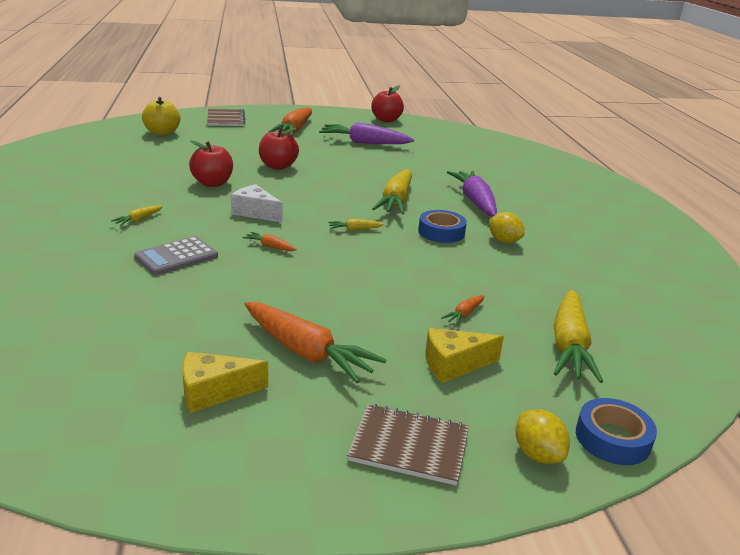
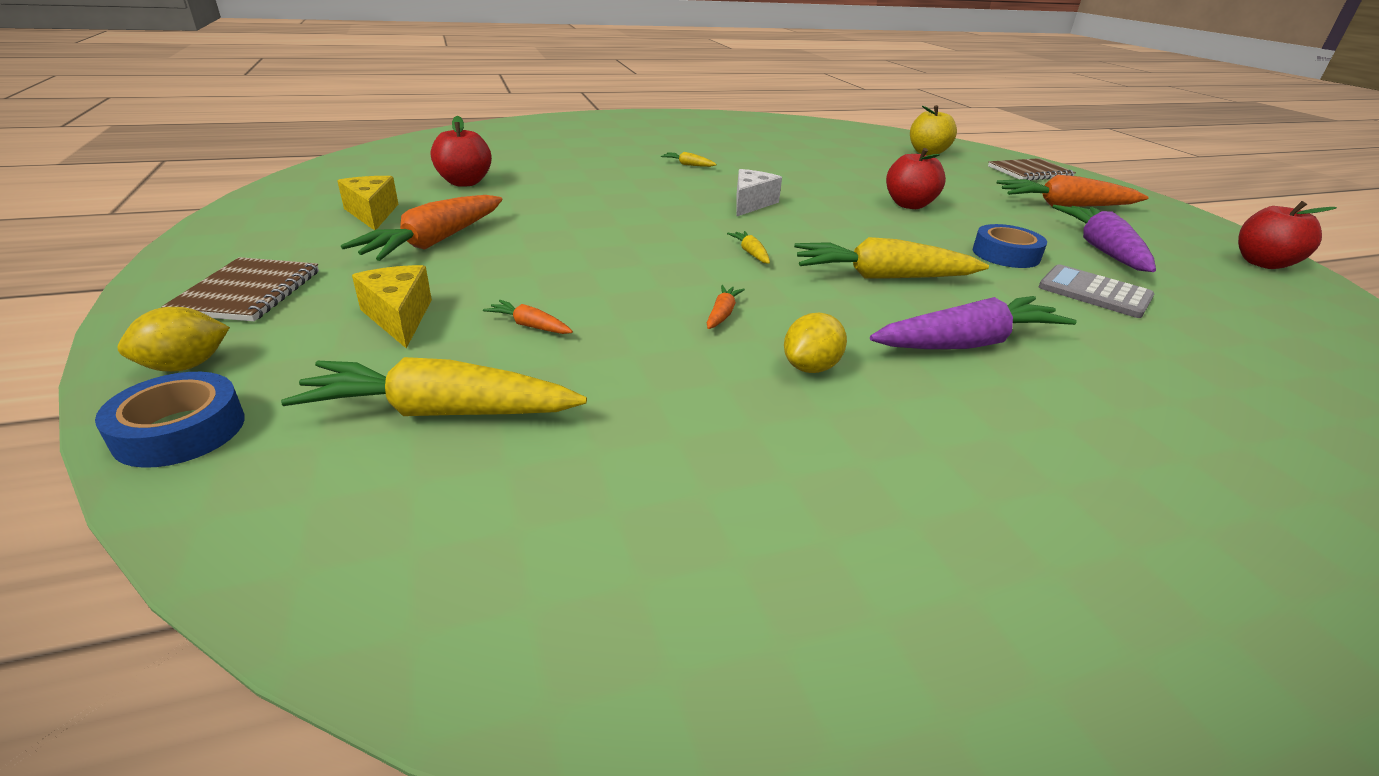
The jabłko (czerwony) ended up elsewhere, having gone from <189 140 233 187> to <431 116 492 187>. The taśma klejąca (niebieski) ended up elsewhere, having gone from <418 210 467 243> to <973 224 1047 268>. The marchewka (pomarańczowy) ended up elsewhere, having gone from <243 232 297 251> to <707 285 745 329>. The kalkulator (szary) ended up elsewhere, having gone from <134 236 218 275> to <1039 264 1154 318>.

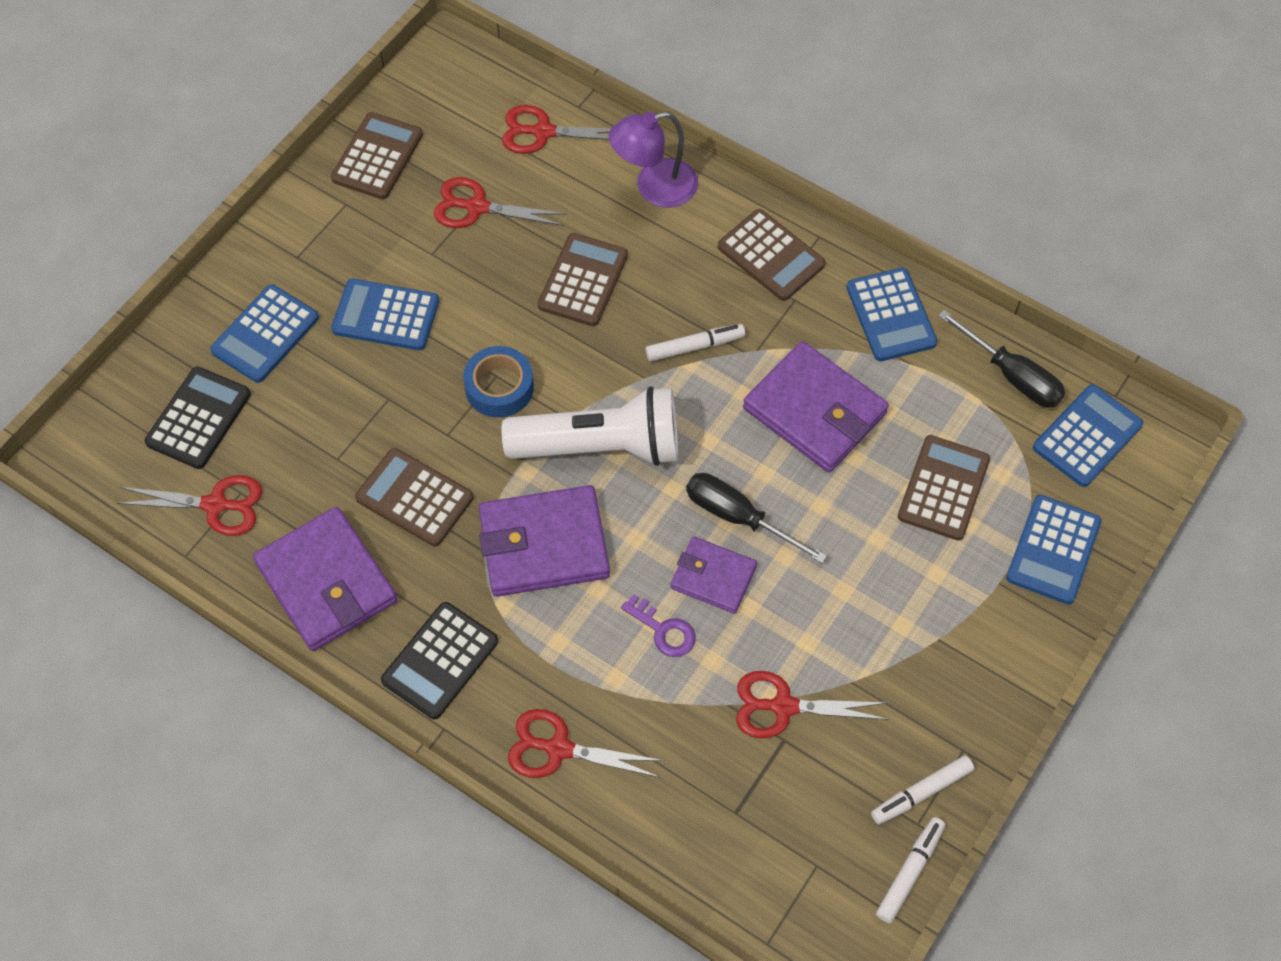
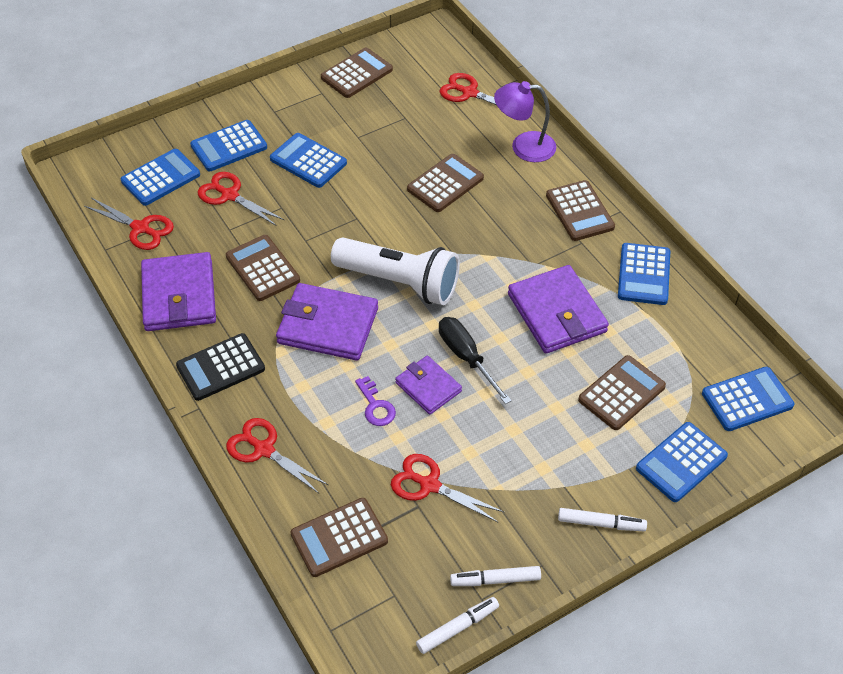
The nożyczki (czerwony) ended up elsewhere, having gone from <434 177 567 228> to <198 172 285 226>. The second view lost the śrubokręt (czarny) at <938 310 1065 408>. The flamaster (biały) ended up elsewhere, having gone from <645 324 745 361> to <558 508 647 531>. The second view lost the taśma klejąca (niebieski) at <463 346 534 417>. What was the kalkulator (czarny) at <145 367 251 469> turned into the kalkulator (niebieski) at <121 149 200 206>. The second view gained the kalkulator (brązowy) at <290 498 388 577>.

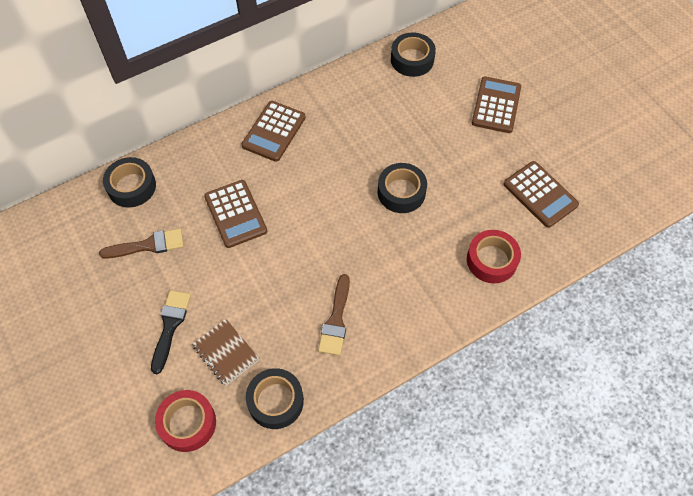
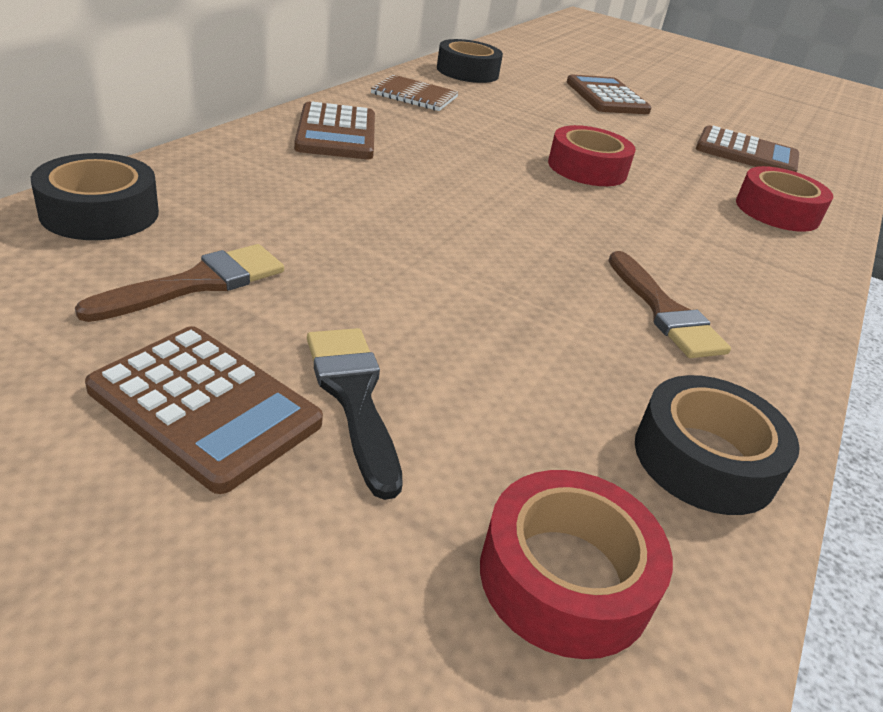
What was the taśma klejąca (czarny) at <378 163 427 213> turned into the taśma klejąca (czerwony) at <548 125 636 186>. The kalkulator (brązowy) ended up elsewhere, having gone from <204 180 267 248> to <85 326 323 494>. The zeszyt (brązowy) ended up elsewhere, having gone from <192 319 260 386> to <371 75 459 111>.

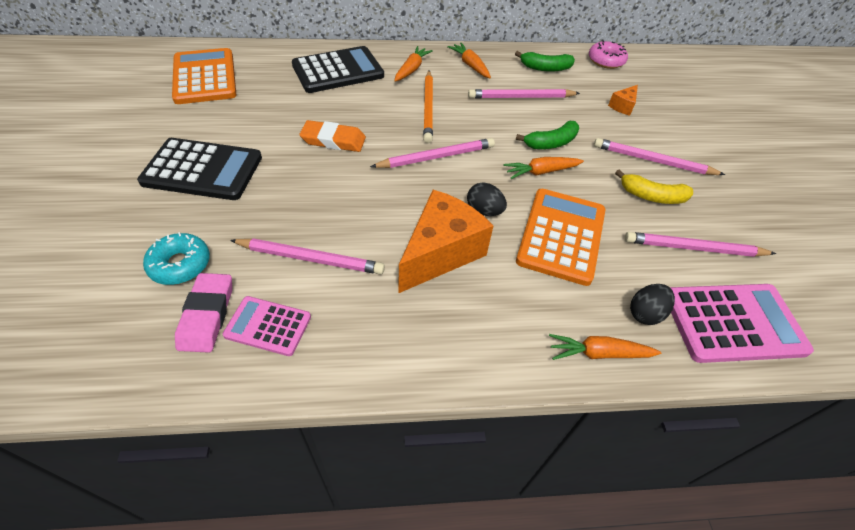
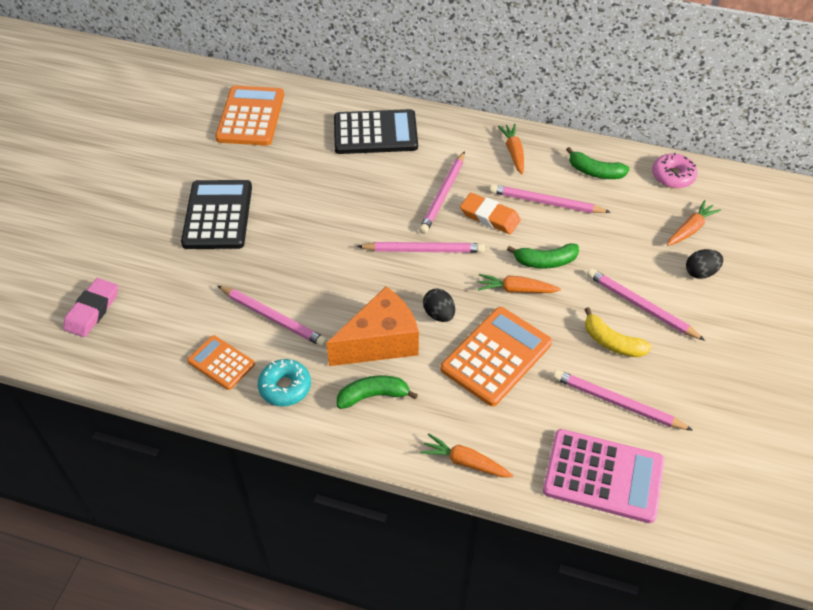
The marchewka (pomarańczowy) ended up elsewhere, having gone from <394 46 433 82> to <667 200 721 246>. What was the ołówek (pomarańczowy) at <423 71 433 143> turned into the ołówek (różowy) at <419 151 465 234>. The second view lost the ser (pomarańczowy) at <608 85 638 116>. The gumka do mazania (pomarańczowy) ended up elsewhere, having gone from <299 120 366 152> to <460 193 521 234>. The kalkulator (czarny) at <137 138 262 200> ended up facing another way, 120 degrees counterclockwise from before. The donut (turkusowy) ended up elsewhere, having gone from <143 232 210 285> to <258 359 311 406>. The gumka do mazania (różowy) ended up elsewhere, having gone from <175 273 232 353> to <63 278 118 337>. The jajko (czarny) ended up elsewhere, having gone from <630 284 675 325> to <686 249 723 279>. What was the kalkulator (różowy) at <223 296 311 356> turned into the kalkulator (pomarańczowy) at <187 335 255 390>. The second view gained the banan (zielony) at <337 375 418 409>.

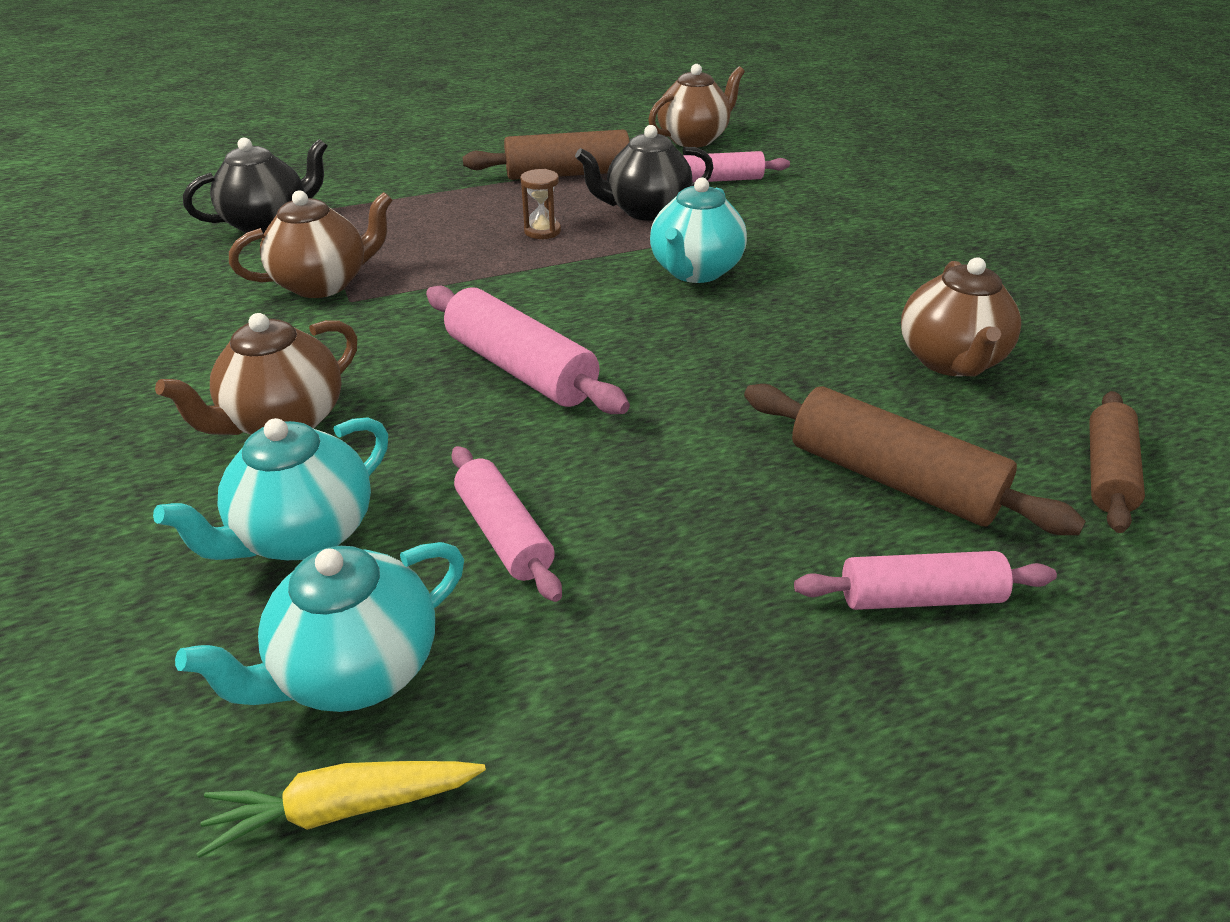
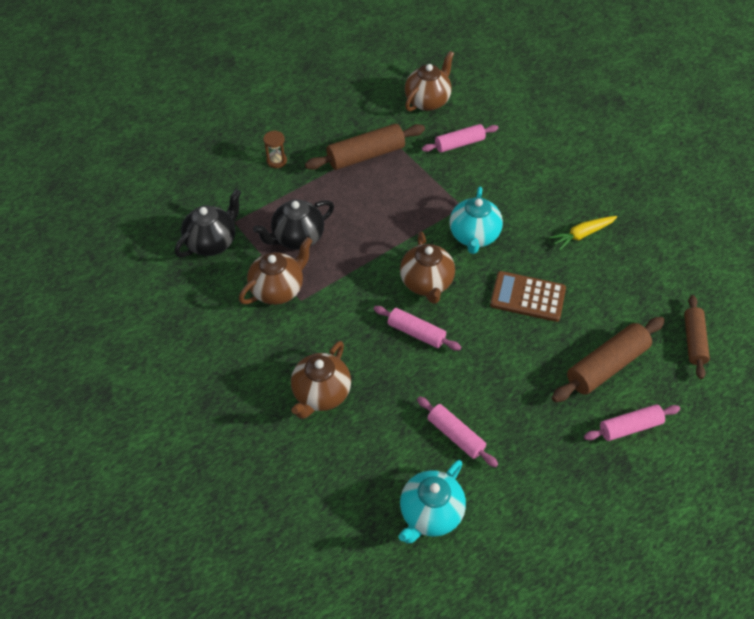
The imbryk (czarny) ended up elsewhere, having gone from <575 125 714 221> to <253 199 334 250>. The klepsydra (brązowy) ended up elsewhere, having gone from <520 169 561 239> to <263 130 287 168>. The imbryk (brązowy) ended up elsewhere, having gone from <901 258 1021 377> to <400 232 455 304>. The size of the wałek do ciasta (różowy) at <426 286 630 414> changed by a factor of 0.65. The wałek do ciasta (brązowy) at <744 384 1086 535> ended up facing another way, 60 degrees counterclockwise from before. The second view lost the imbryk (turkusowy) at <153 417 388 560>. The marchewka (żółty) ended up elsewhere, having gone from <196 761 486 858> to <549 216 617 250>. The second view gained the kalkulator (brązowy) at <490 271 566 322>.

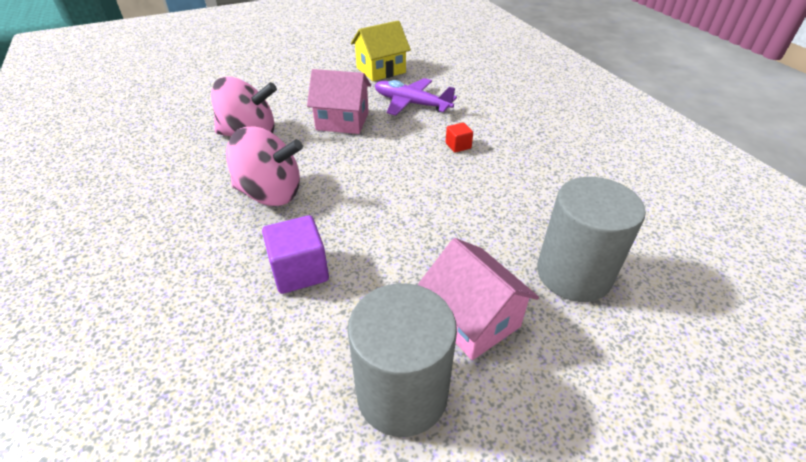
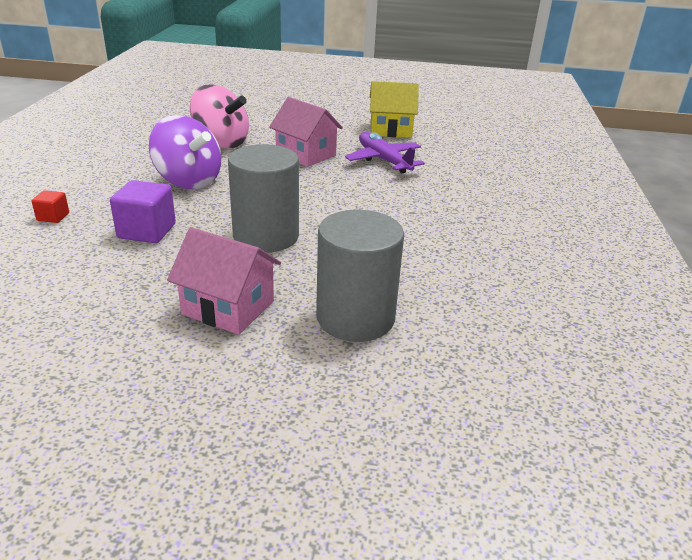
The sześcian (czerwony) ended up elsewhere, having gone from <446 122 473 153> to <31 190 69 223>. What was the bączek (różowy) at <226 127 303 206> turned into the bączek (fioletowy) at <149 115 221 189>. The domek (różowy) at <418 238 539 360> ended up facing another way, 60 degrees counterclockwise from before. The walec (szary) ended up elsewhere, having gone from <347 283 457 437> to <228 144 299 253>.

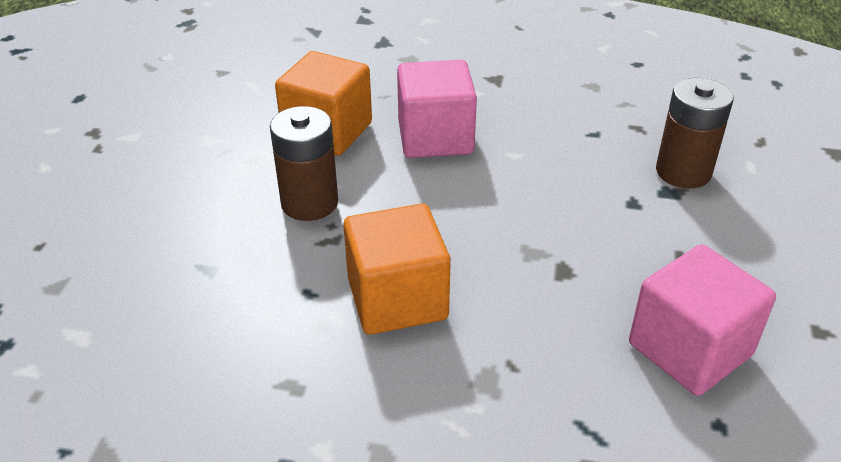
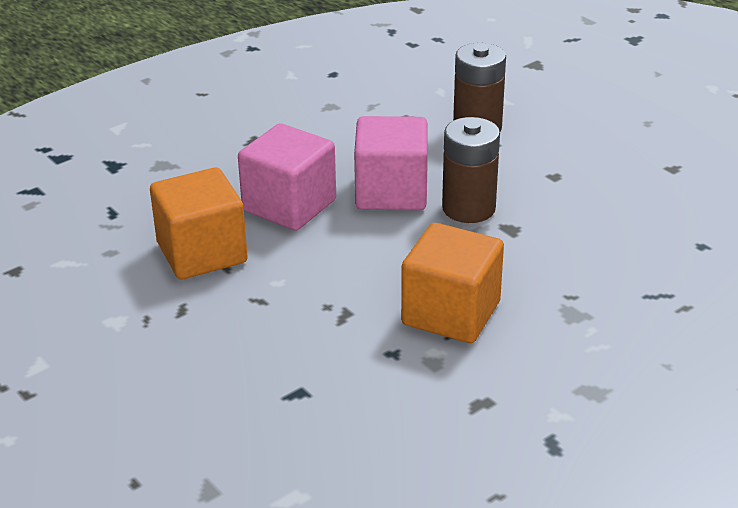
The bateria (brązowy) ended up elsewhere, having gone from <270 106 338 221> to <442 117 500 223>. The sześcian (różowy) ended up elsewhere, having gone from <629 244 776 396> to <354 116 428 210>.

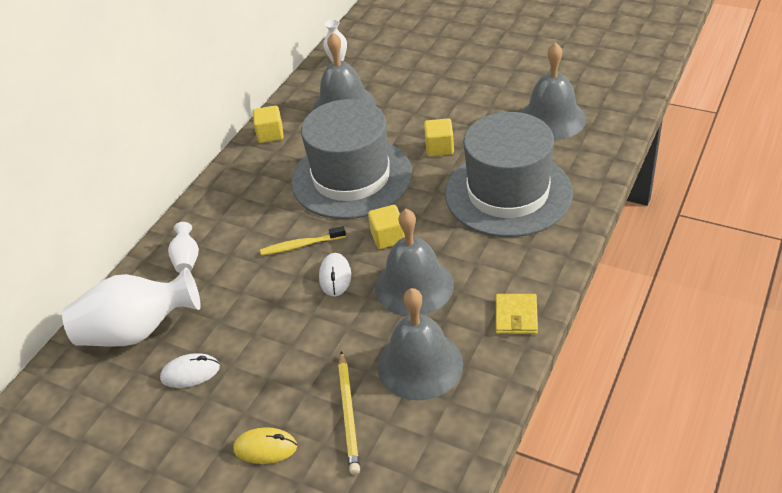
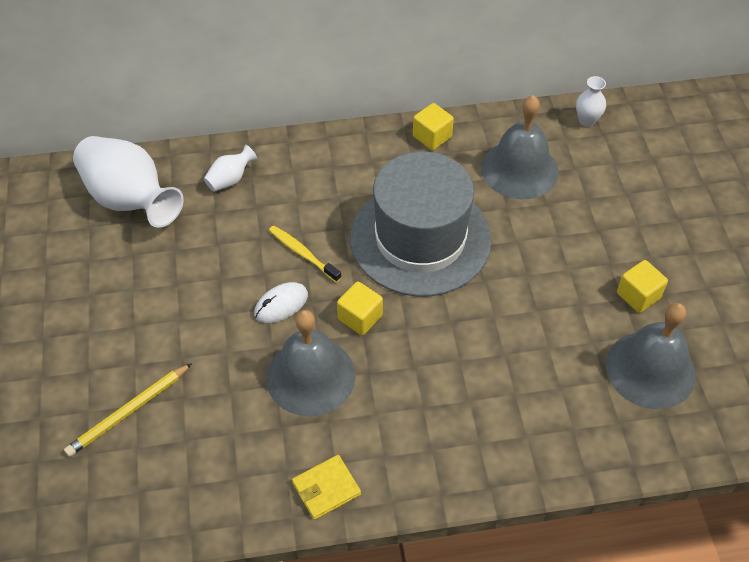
The second view lost the kapelusz (szary) at <445 112 573 237>. The sześcian (żółty) ended up elsewhere, having gone from <424 118 454 156> to <617 260 668 313>. The second view lost the dzwonek (szary) at <377 288 463 400>. The second view lost the myszka (biały) at <160 353 220 388>. The second view lost the myszka (żółty) at <233 427 297 464>.

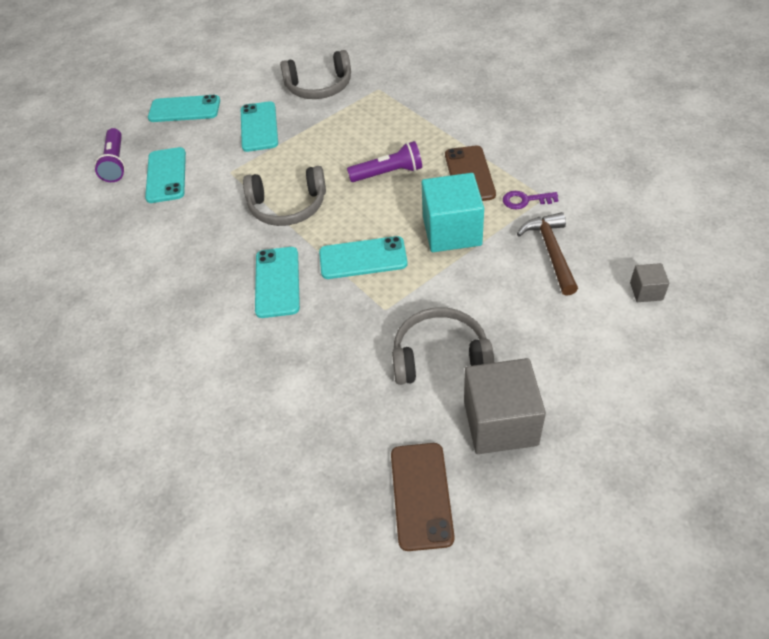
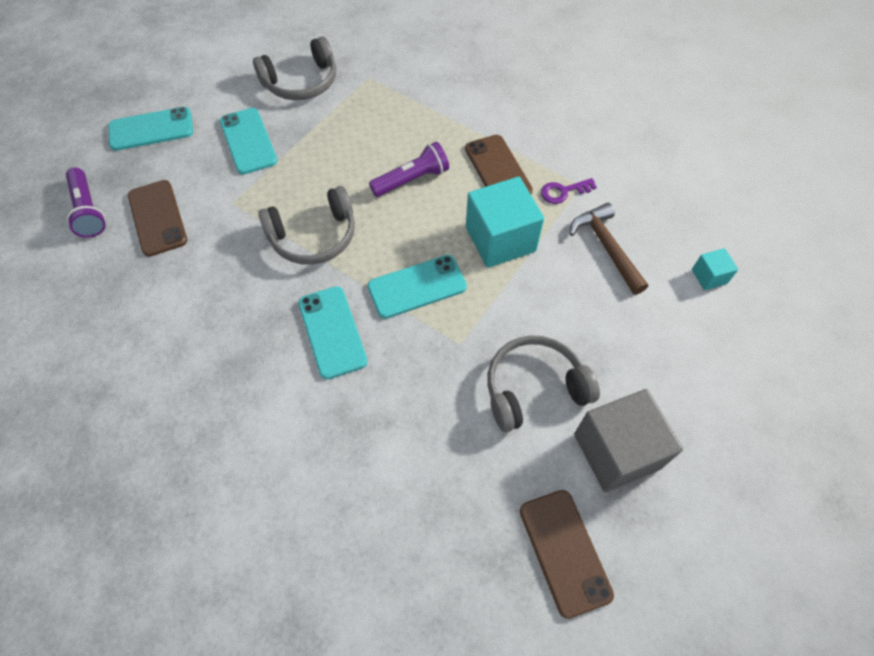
What was the telefon (turkusowy) at <145 147 186 203> turned into the telefon (brązowy) at <128 180 187 257>. What was the sześcian (szary) at <630 263 669 302> turned into the sześcian (turkusowy) at <692 248 738 290>.

